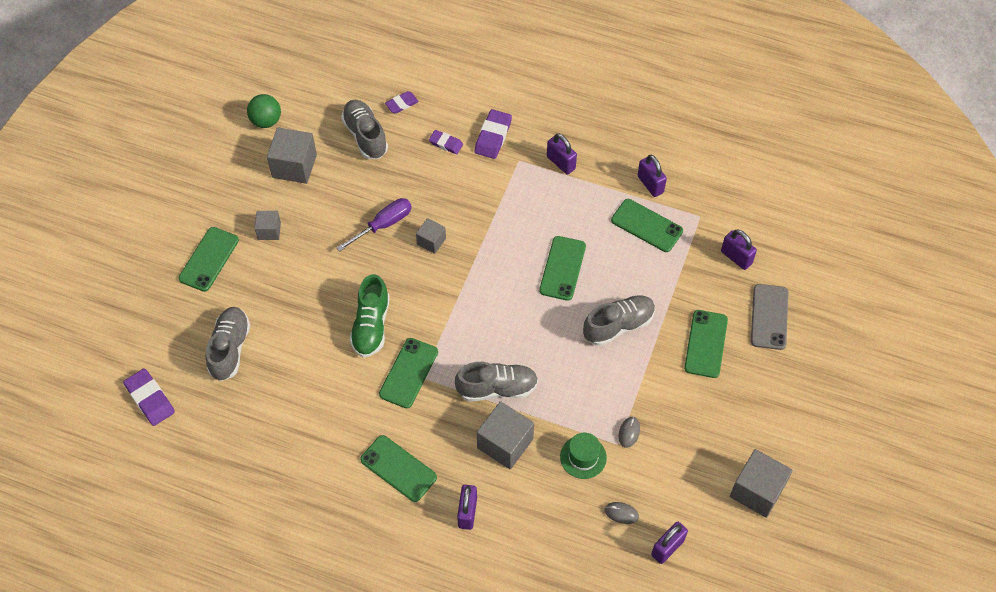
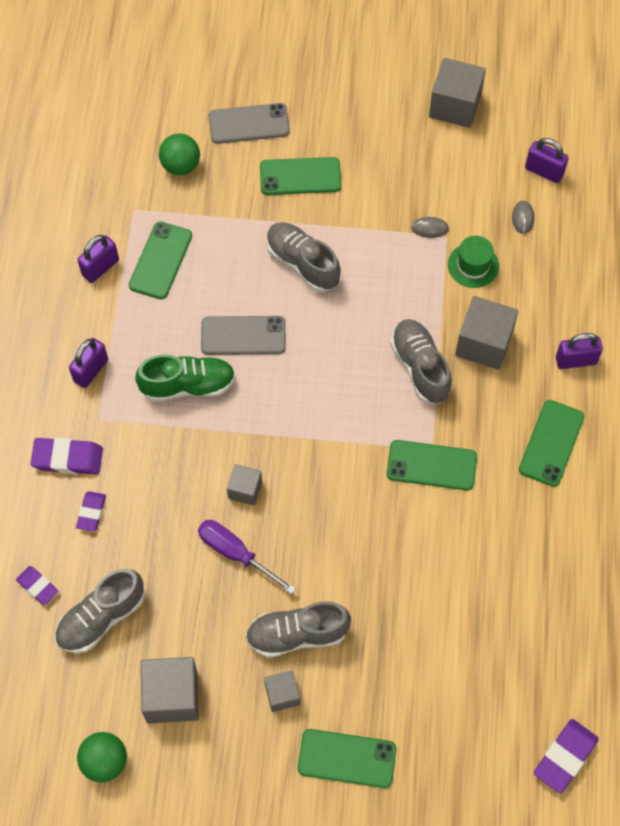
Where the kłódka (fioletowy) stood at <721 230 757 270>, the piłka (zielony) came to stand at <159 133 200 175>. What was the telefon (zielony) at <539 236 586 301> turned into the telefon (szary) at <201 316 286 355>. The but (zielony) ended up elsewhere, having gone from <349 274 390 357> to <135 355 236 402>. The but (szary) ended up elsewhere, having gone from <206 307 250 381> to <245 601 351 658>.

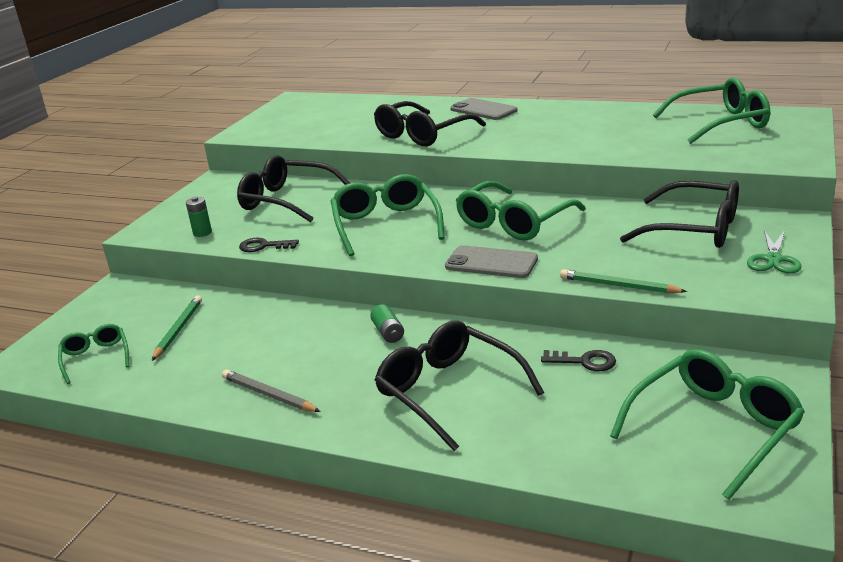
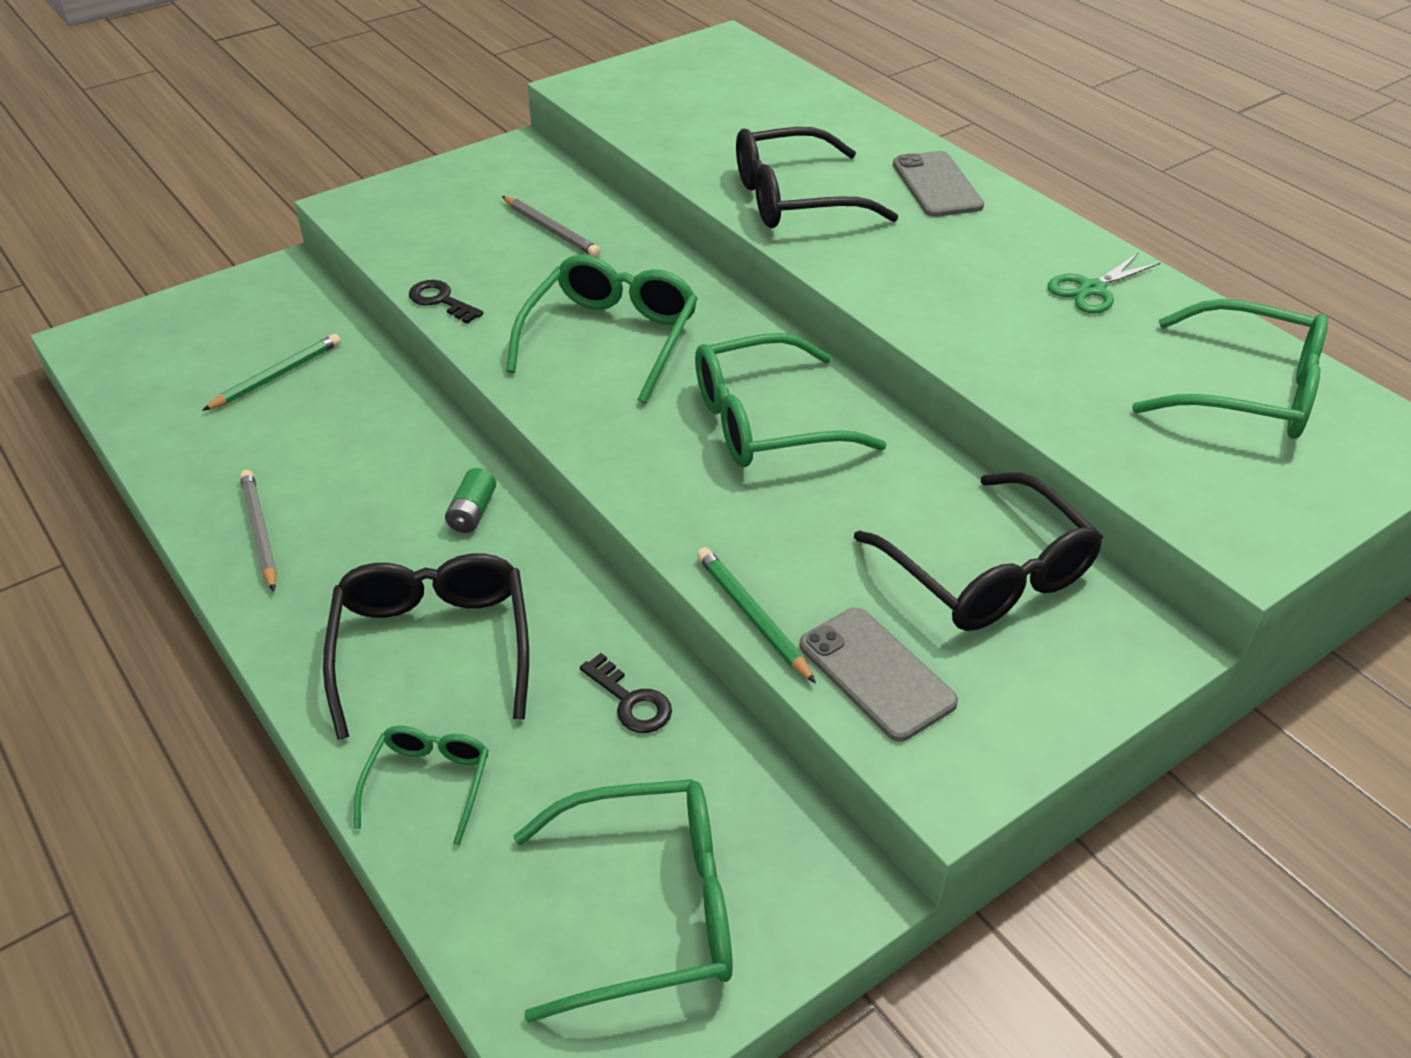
Where the okulary (czarny) stood at <237 155 350 222>, the ołówek (szary) came to stand at <502 196 601 257>. The second view lost the bateria (zielony) at <186 197 212 237>. The nożyczki (zielony) ended up elsewhere, having gone from <747 230 801 274> to <1048 252 1161 313>. The telefon (szary) ended up elsewhere, having gone from <445 245 538 278> to <800 608 958 742>. The okulary (zielony) ended up elsewhere, having gone from <58 324 130 384> to <354 726 489 846>.

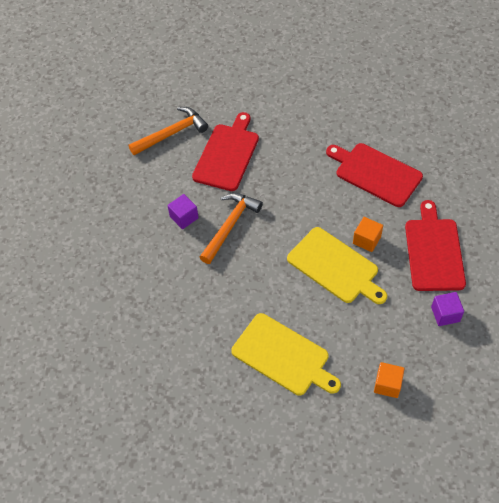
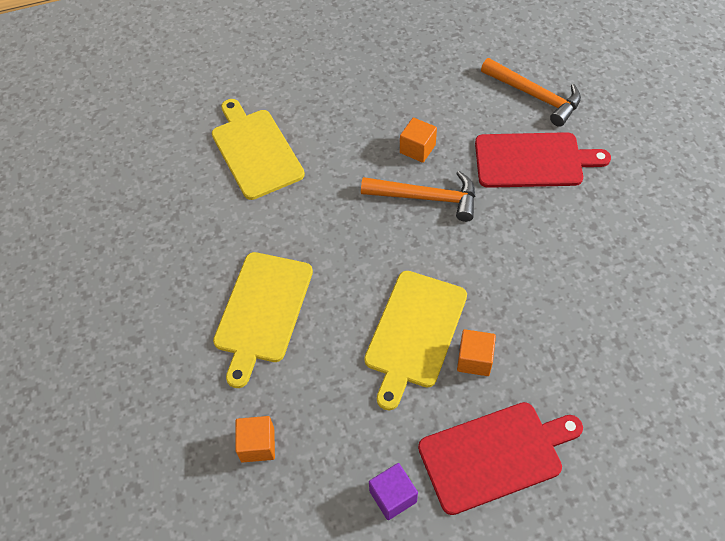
The second view lost the deska do krojenia (czerwony) at <326 143 423 207>. What was the sześcian (fioletowy) at <167 194 199 229> turned into the sześcian (pomarańczowy) at <400 118 437 163>. The second view gained the deska do krojenia (żółty) at <212 99 305 200>.

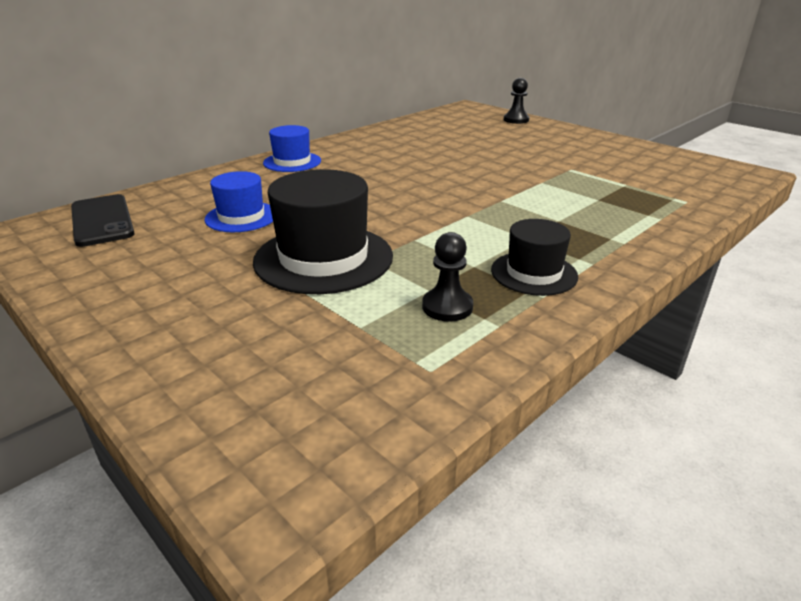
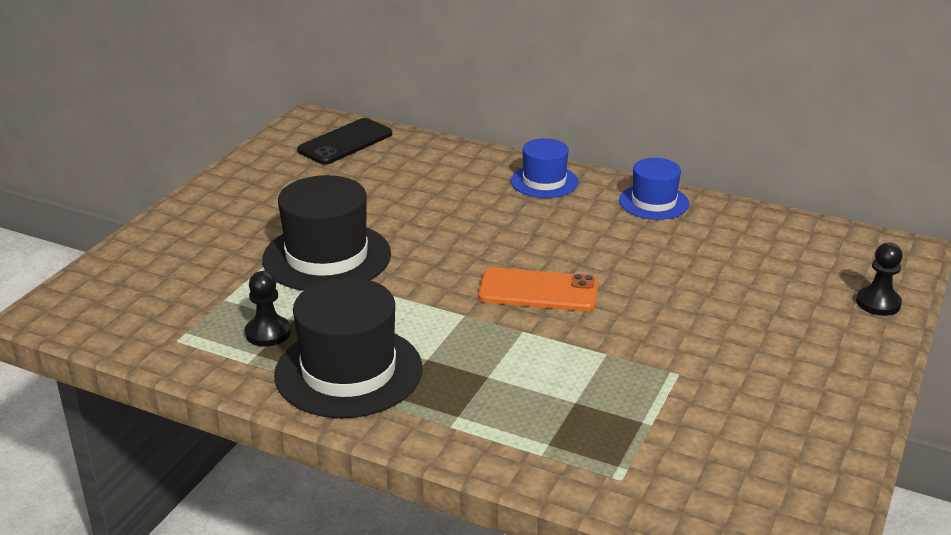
The kapelusz (niebieski) ended up elsewhere, having gone from <205 171 273 232> to <619 158 689 220>. The size of the kapelusz (czarny) at <491 219 578 296> changed by a factor of 1.70. The second view gained the telefon (pomarańczowy) at <478 268 598 311>.

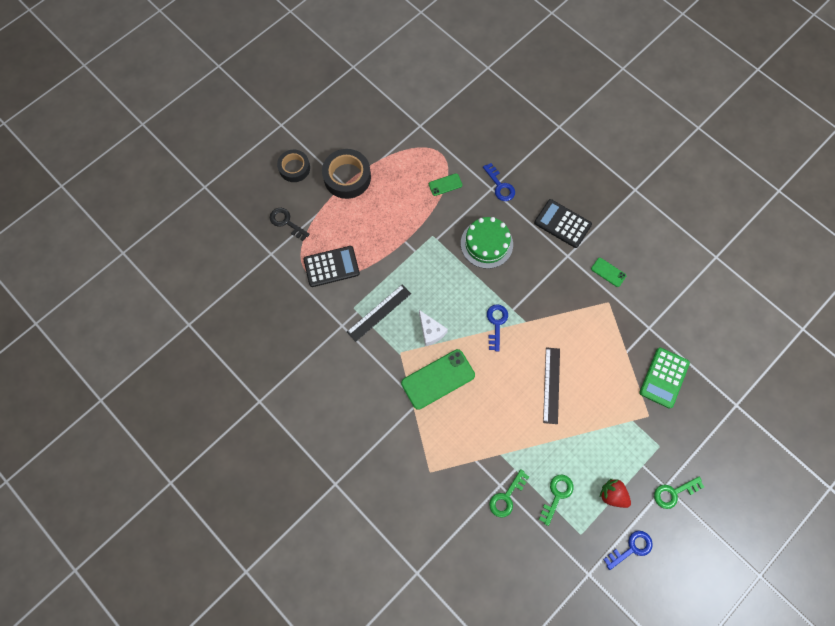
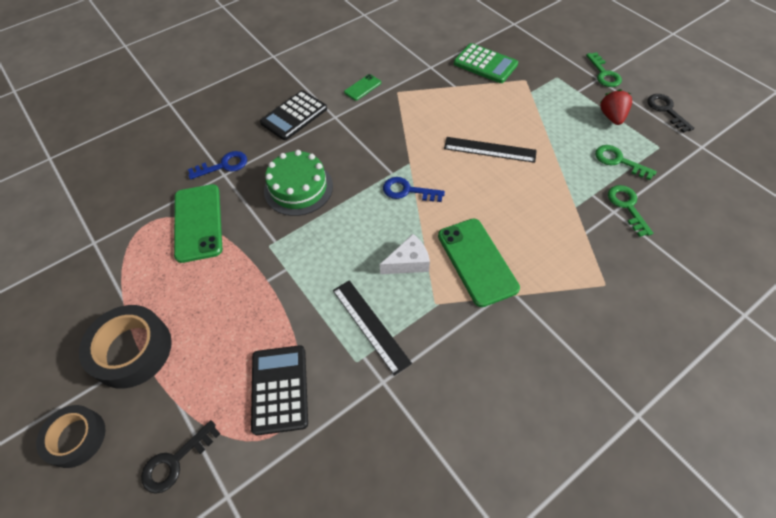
The size of the telefon (zielony) at <429 173 462 196> changed by a factor of 2.00. The klucz (zielony) at <489 469 529 518> ended up facing another way, 150 degrees counterclockwise from before. The truskawka (czerwony) at <600 479 631 508> ended up facing another way, 135 degrees clockwise from before. What was the klucz (niebieski) at <603 531 653 570> turned into the klucz (czarny) at <647 94 694 133>.

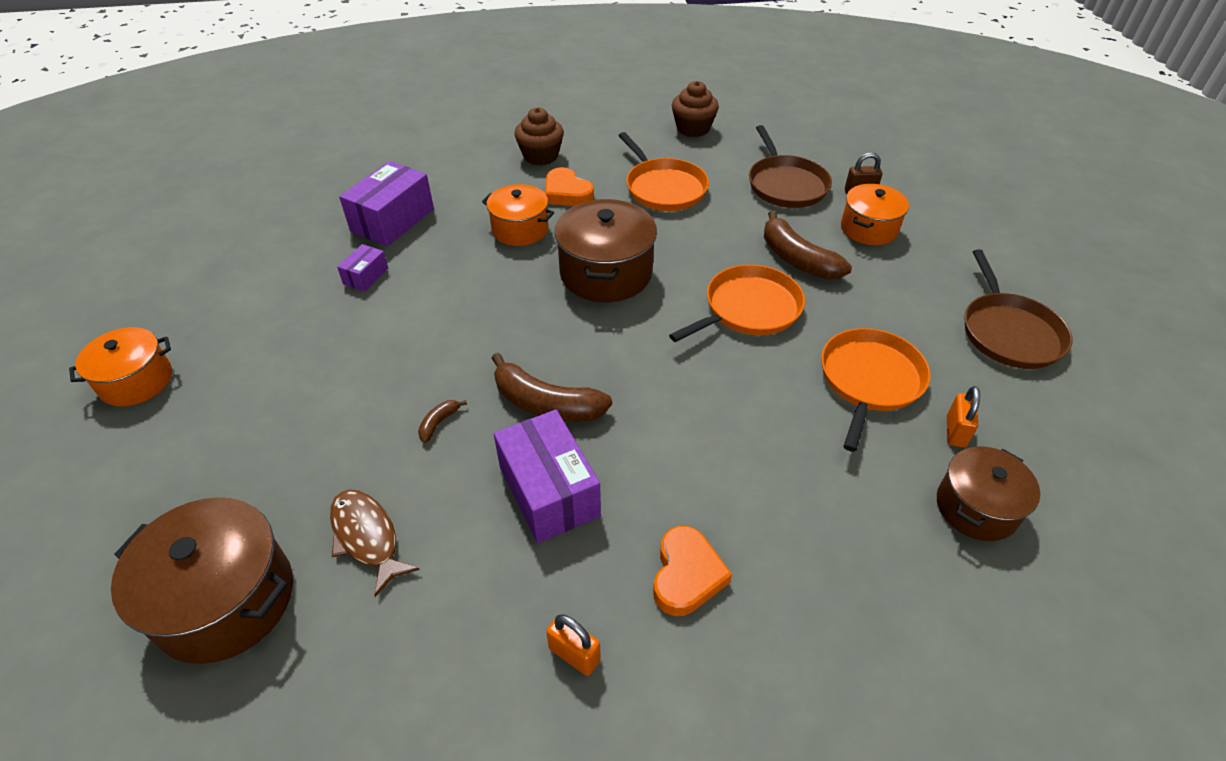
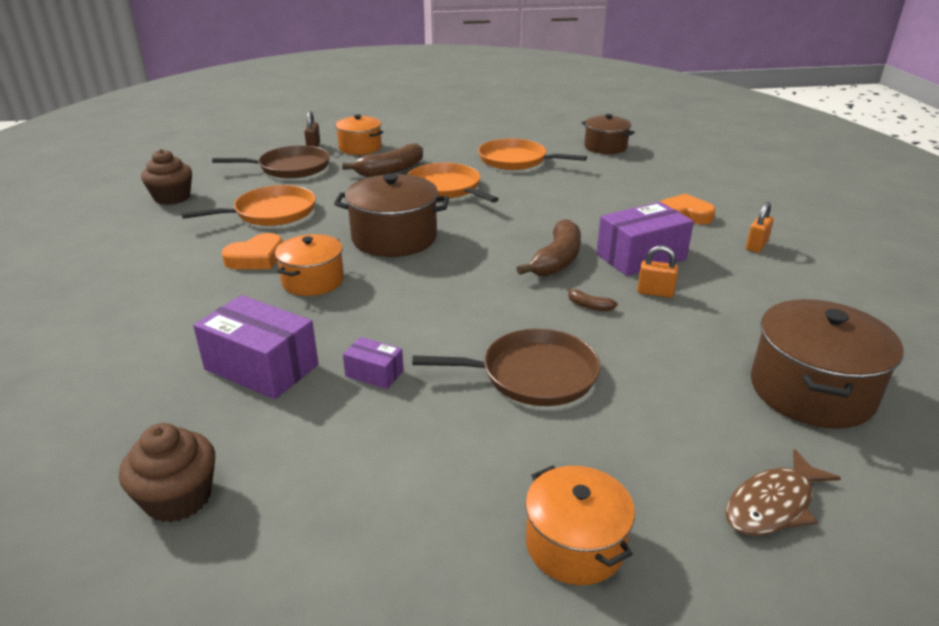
The muffinka (brązowy) ended up elsewhere, having gone from <515 108 564 166> to <119 423 215 523>. The patelnia (brązowy) ended up elsewhere, having gone from <965 250 1072 369> to <412 329 601 406>. The kłódka (pomarańczowy) ended up elsewhere, having gone from <947 386 980 448> to <637 245 678 298>. The ryba (brązowy) ended up elsewhere, having gone from <330 489 420 597> to <726 449 841 536>.

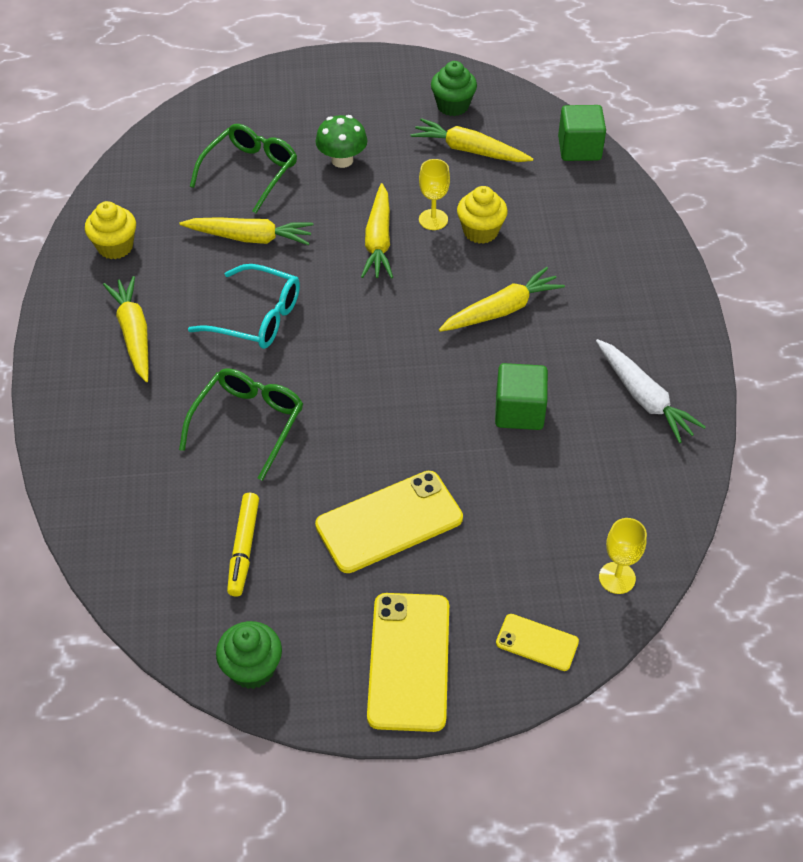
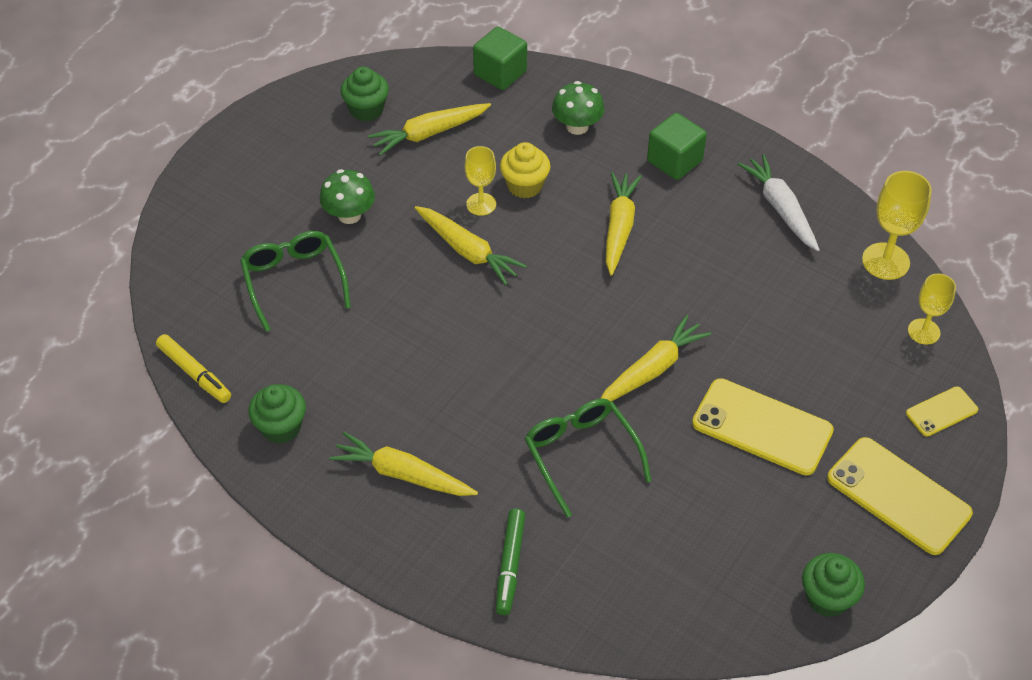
What was the muffinka (żółty) at <85 201 136 259> turned into the muffinka (zielony) at <248 384 306 444>. The marchewka (żółty) ended up elsewhere, having gone from <179 217 314 245> to <601 315 711 402>. The second view lost the okulary (turkusowy) at <188 264 300 349>. The marchewka (biały) at <596 339 706 443> ended up facing another way, 120 degrees counterclockwise from before. The sześcian (zielony) ended up elsewhere, having gone from <495 363 548 430> to <647 113 707 180>. The telefon (żółty) at <315 471 463 573> ended up facing another way, 75 degrees counterclockwise from before. The flamaster (żółty) ended up elsewhere, having gone from <227 493 259 597> to <156 334 231 403>. The second view gained the grzyb (zielony) at <552 81 605 135>. The second view gained the kielich (żółty) at <862 171 932 280>. The second view gained the flamaster (zielony) at <496 509 525 615>.

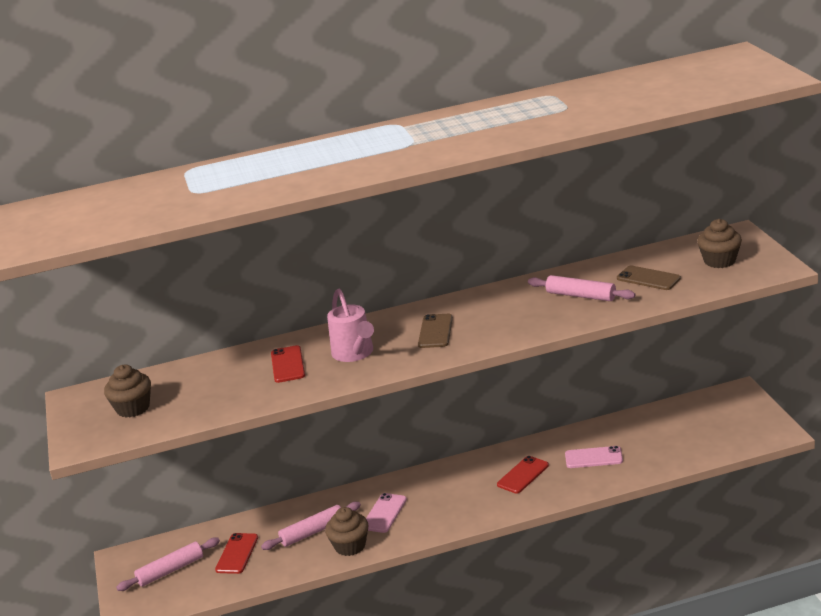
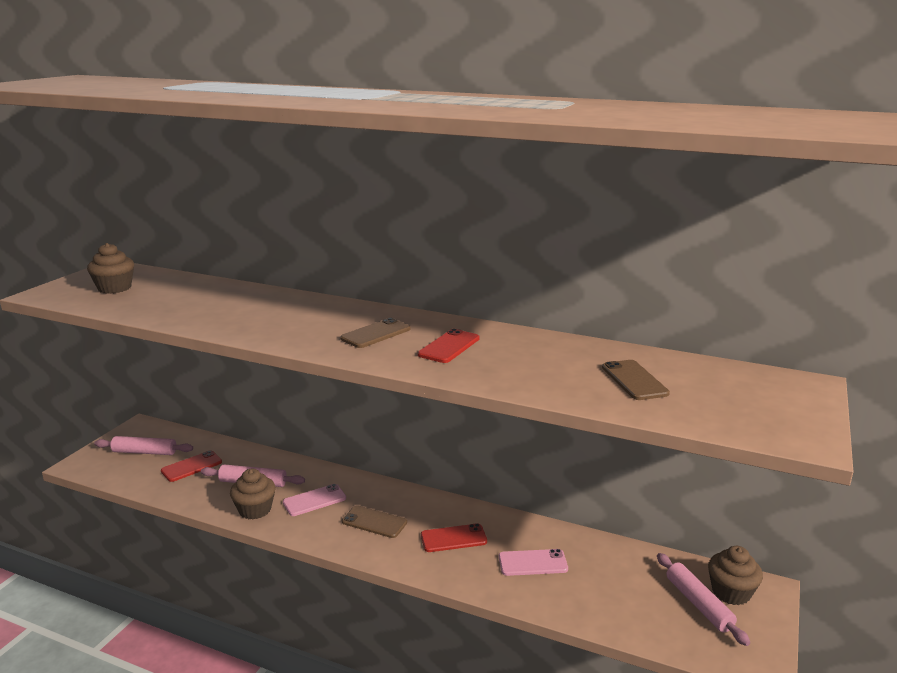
The muffinka (brązowy) ended up elsewhere, having gone from <697 219 742 268> to <708 546 763 605>. The wałek do ciasta (różowy) ended up elsewhere, having gone from <528 275 635 301> to <657 553 750 646>. The second view lost the konewka (różowy) at <327 289 374 362>. The telefon (czerwony) ended up elsewhere, having gone from <271 345 305 383> to <418 329 480 363>. The telefon (różowy) at <565 446 623 468> ended up facing another way, 45 degrees counterclockwise from before. The second view gained the telefon (brązowy) at <342 505 407 538>.

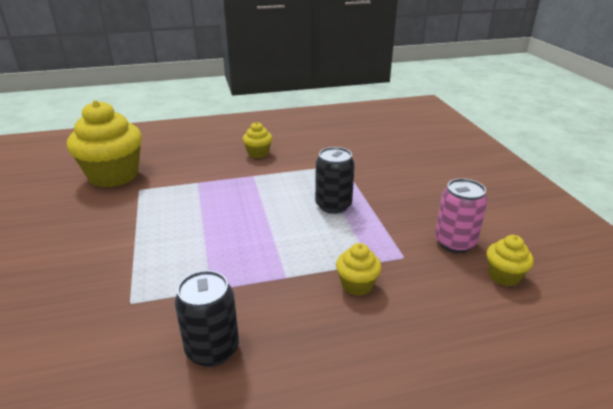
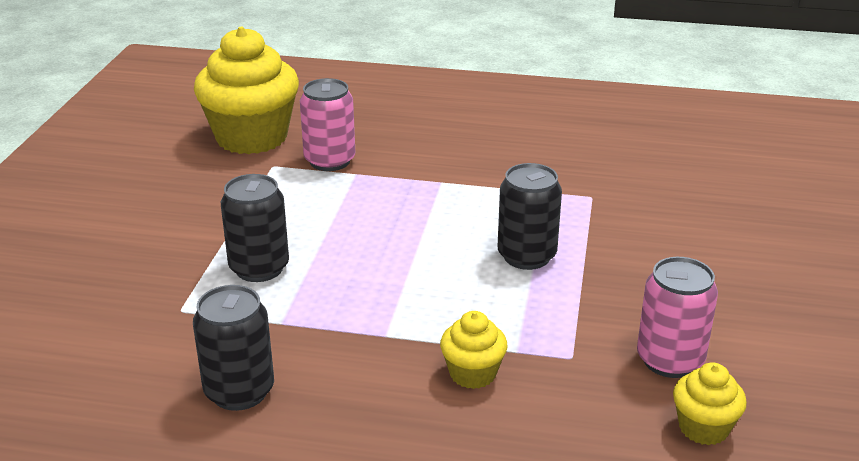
The second view lost the muffinka (żółty) at <243 122 272 158>. The second view gained the puszka (różowy) at <300 78 355 171>. The second view gained the puszka (czarny) at <221 174 289 282>.

